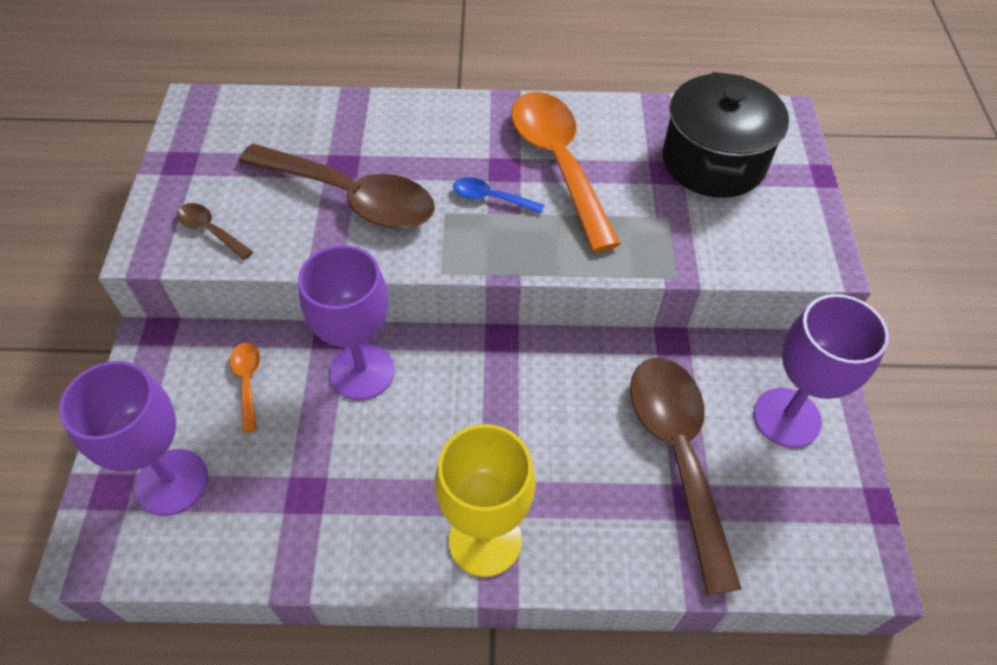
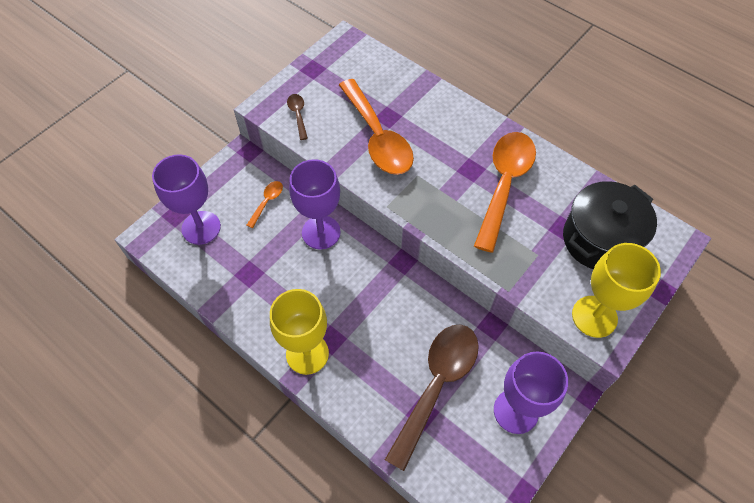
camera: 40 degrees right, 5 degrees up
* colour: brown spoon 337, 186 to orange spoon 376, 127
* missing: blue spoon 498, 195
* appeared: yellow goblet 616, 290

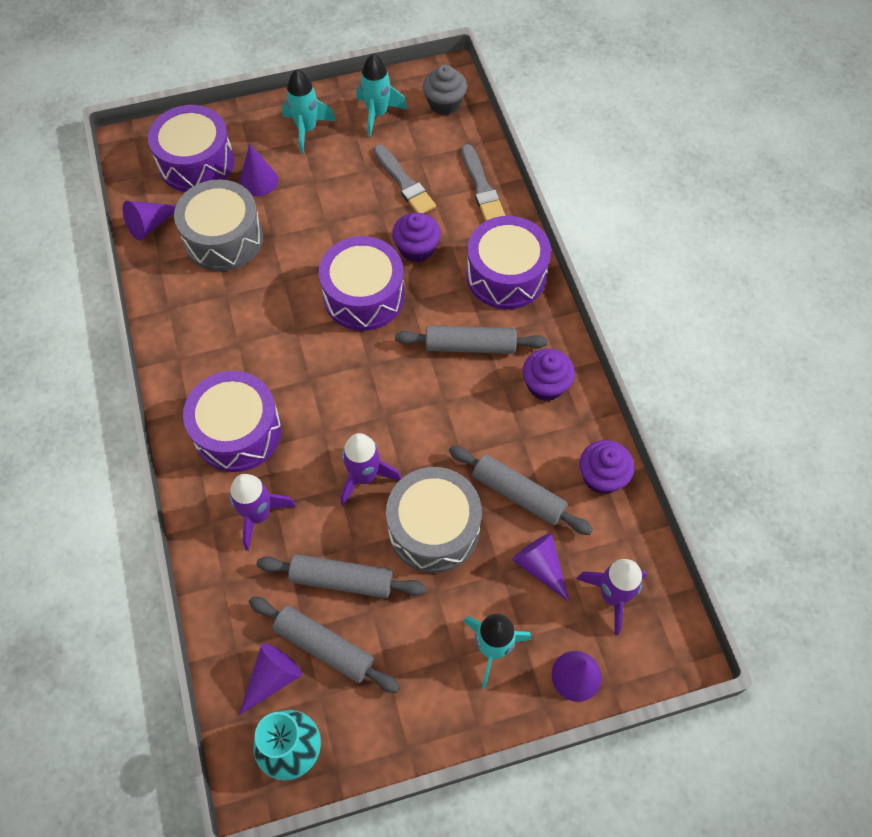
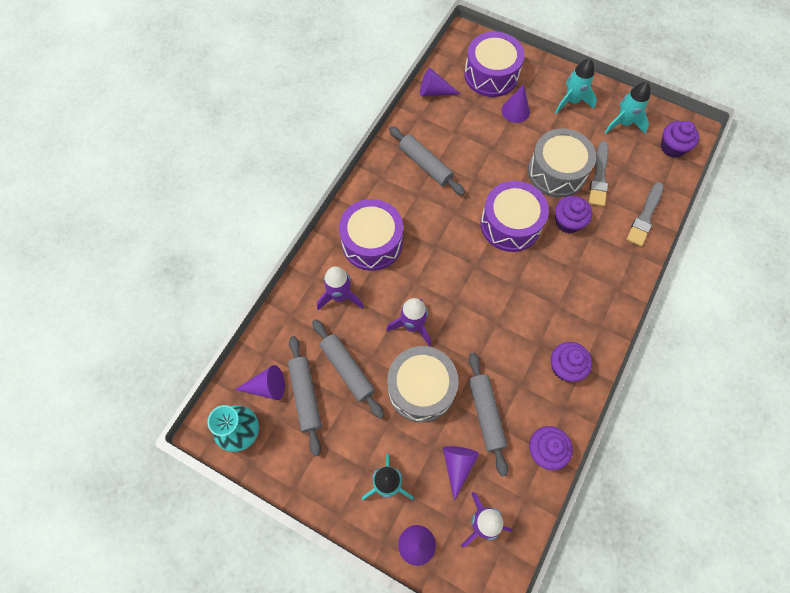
camera: 45 degrees right, 5 degrees up
* relocated: grey drum 218, 225 to 562, 163
* relocated: grey rolling pin 471, 339 to 427, 161
* colour: grey cupcake 445, 90 to purple cupcake 680, 139
* missing: purple drum 508, 262

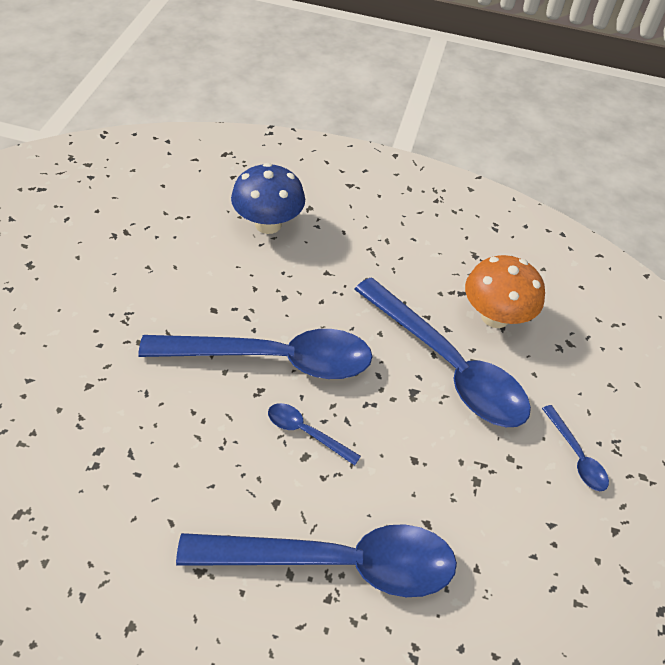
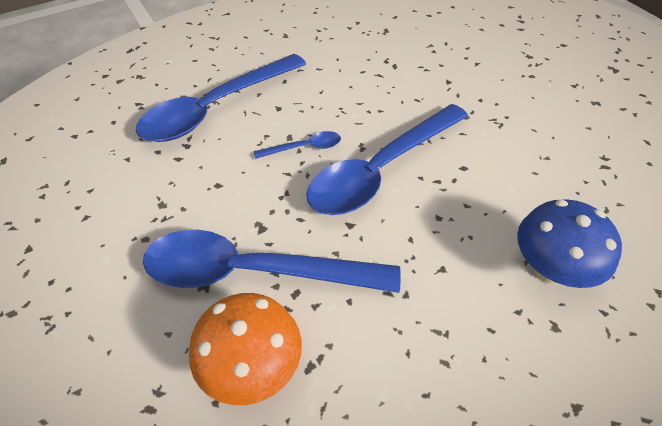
camera: 140 degrees right, 0 degrees up
* missing: blue spoon 575, 448

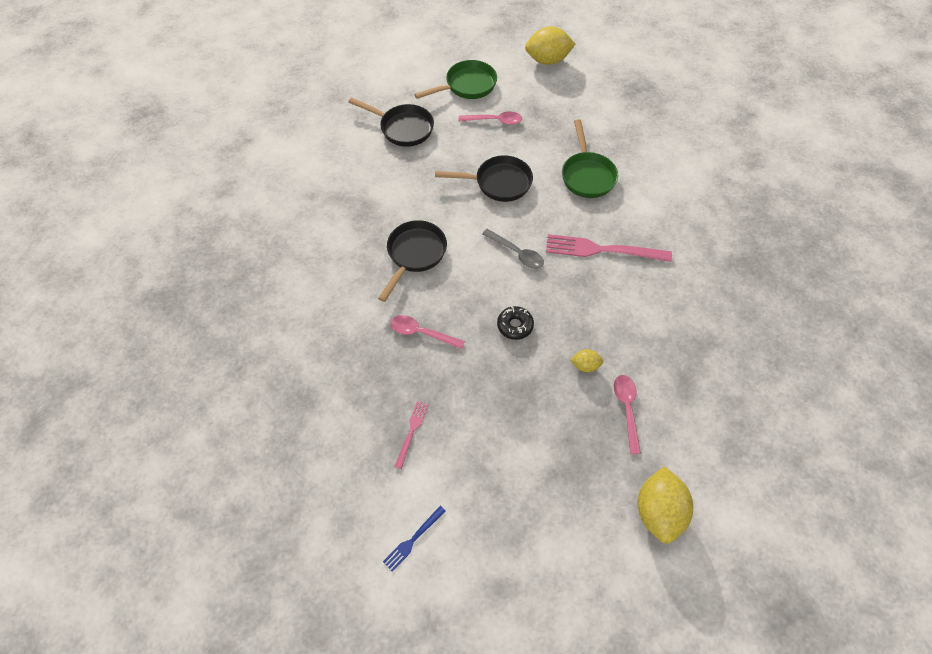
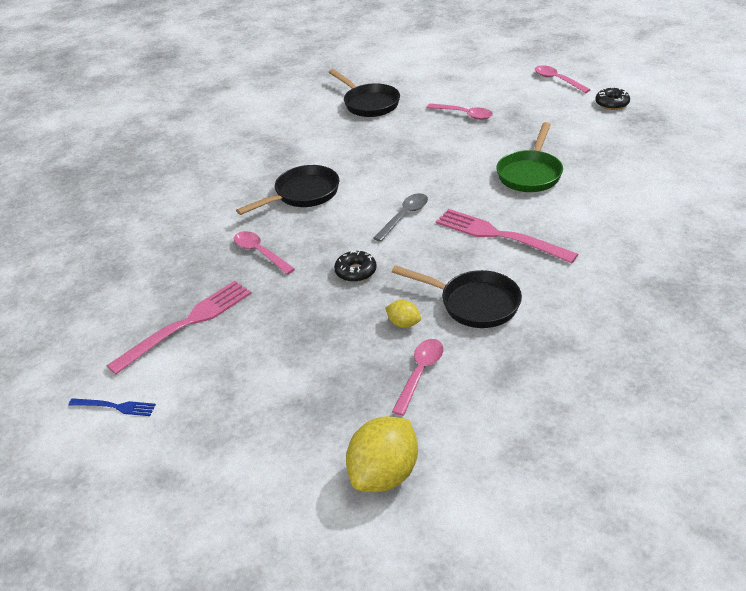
camera: 30 degrees right, 20 degrees down
* spun: blue fork 414, 539 = 112, 407 150 degrees counterclockwise
* size: pink fork 411, 435 = 179, 327 x2.00
* missing: green pan 455, 79
* relocated: black pan 484, 178 to 457, 296
* spun: grey spoon 513, 249 = 400, 217 120 degrees counterclockwise
* exchanged: yellow lemon 550, 45 to pink spoon 563, 79
* appeared: black donut 612, 98

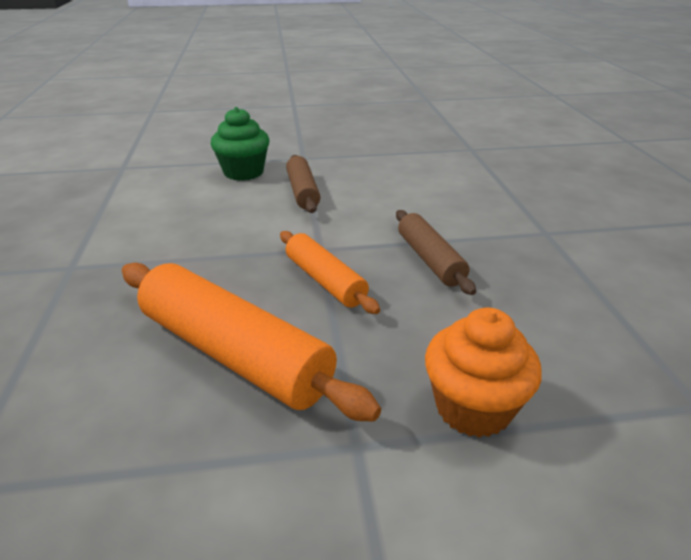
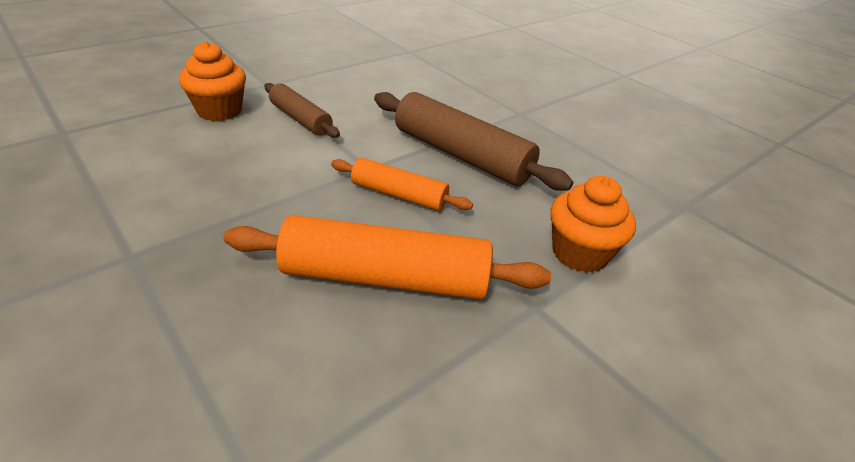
camera: 35 degrees left, 5 degrees up
* colour: green cupcake 240, 144 to orange cupcake 212, 81
* size: brown rolling pin 436, 252 = 473, 141 x1.72

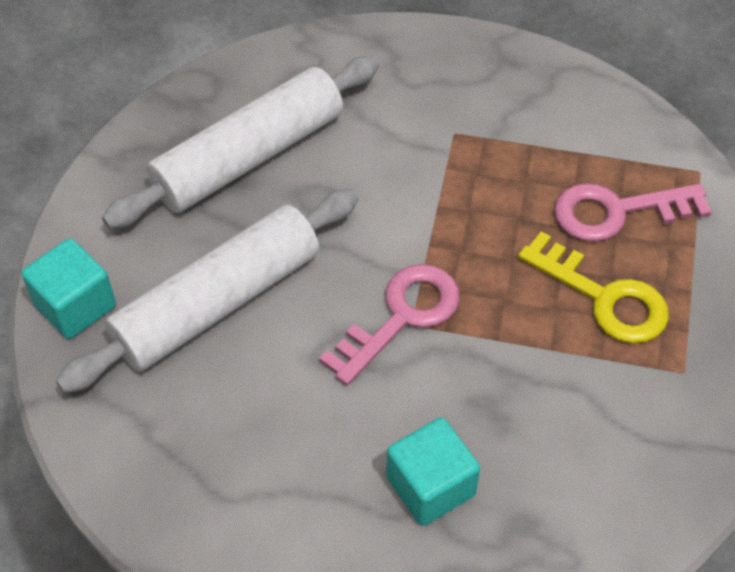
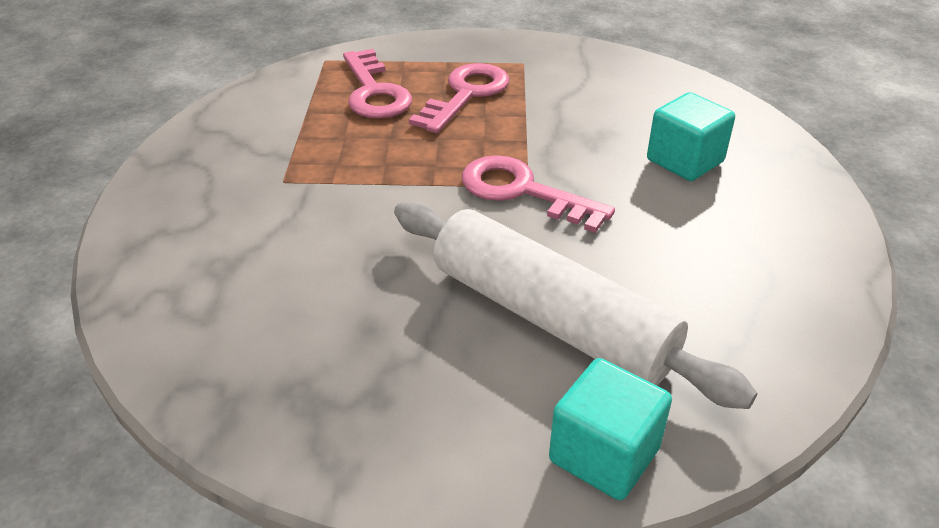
camera: 100 degrees left, 15 degrees down
* missing: white rolling pin 240, 142
* colour: yellow key 593, 287 to pink key 459, 98

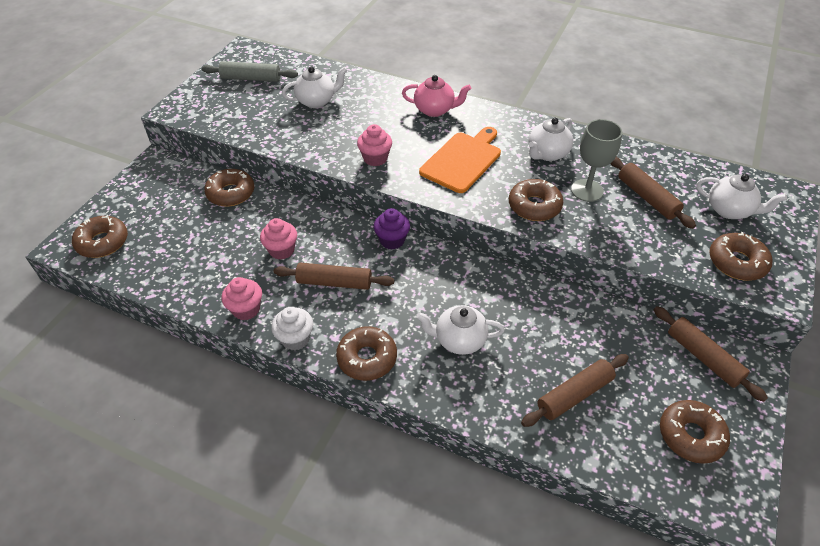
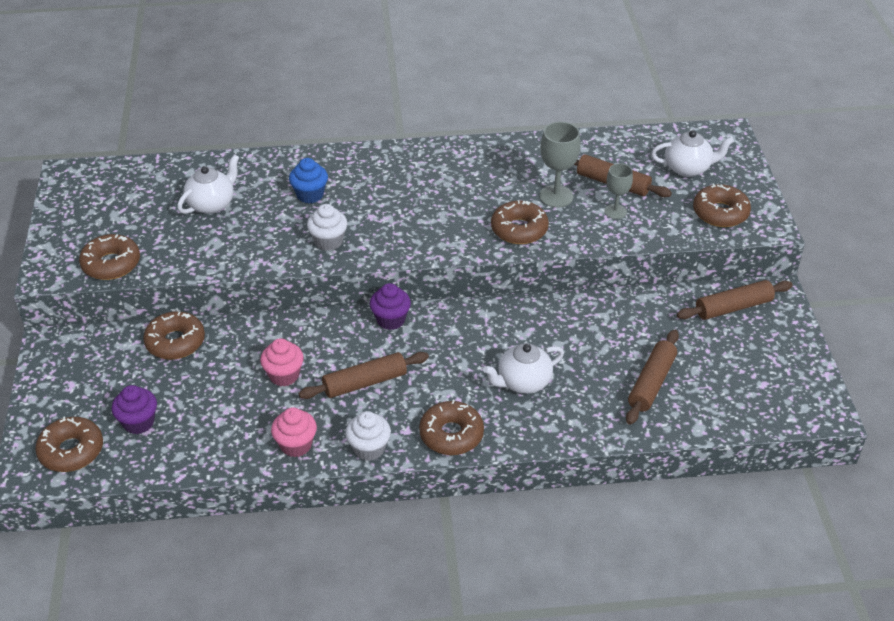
camera: 30 degrees left, 5 degrees down
* missing: grey rolling pin 250, 71
* colour: pink cupcake 374, 145 to white cupcake 327, 227
* missing: pink teapot 436, 96
* missing: orange cutting board 460, 160
* missing: white teapot 551, 139
* spun: brown rolling pin 711, 354 = 735, 300 45 degrees counterclockwise
* relocated: brown donut 695, 432 to 109, 257
* appeared: purple cupcake 134, 409
* appeared: blue cupcake 308, 181
* appeared: grey goblet 618, 191

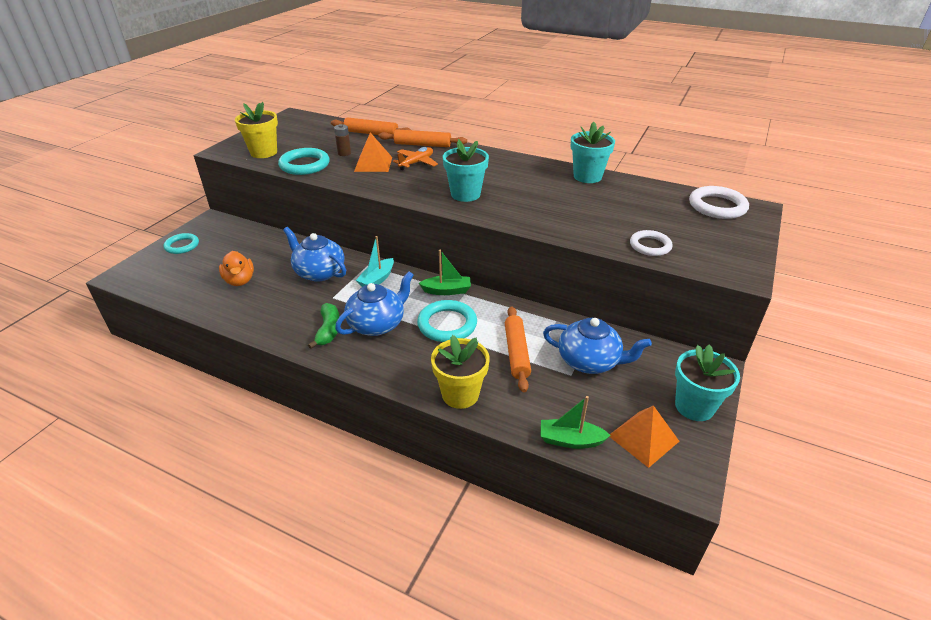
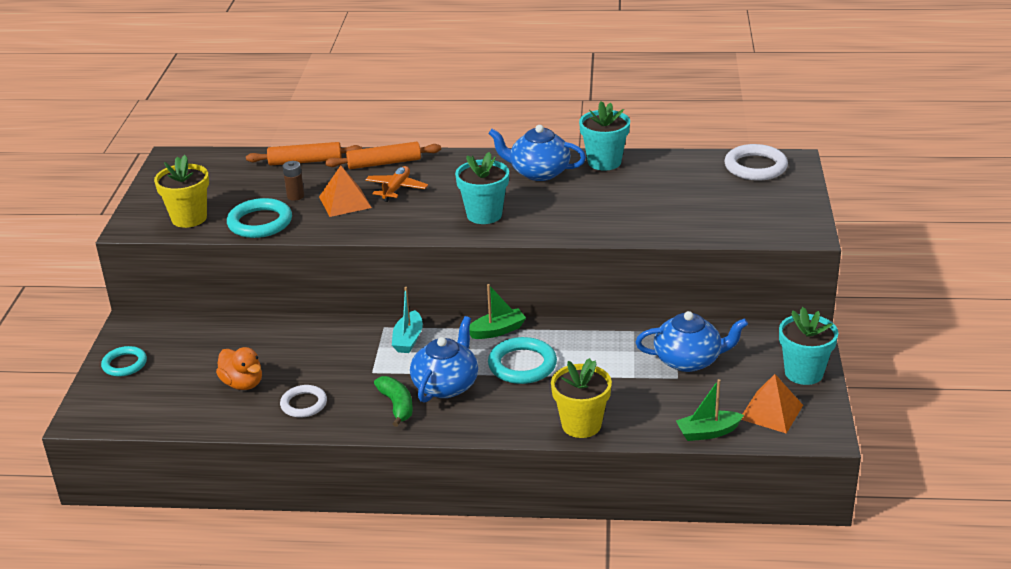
camera: 20 degrees left, 5 degrees down
* relocated: blue teapot 314, 254 to 537, 153
* missing: orange rolling pin 518, 349
* relocated: white ring 651, 243 to 303, 401

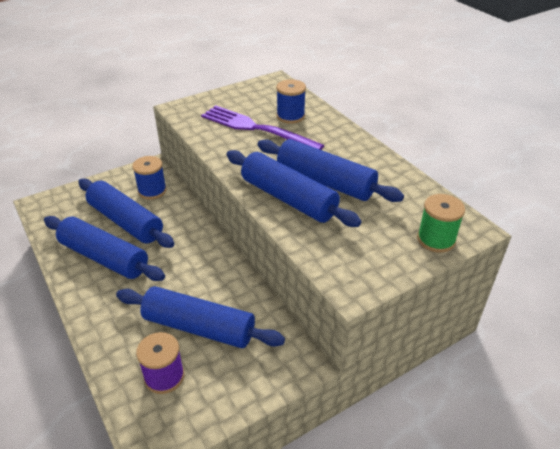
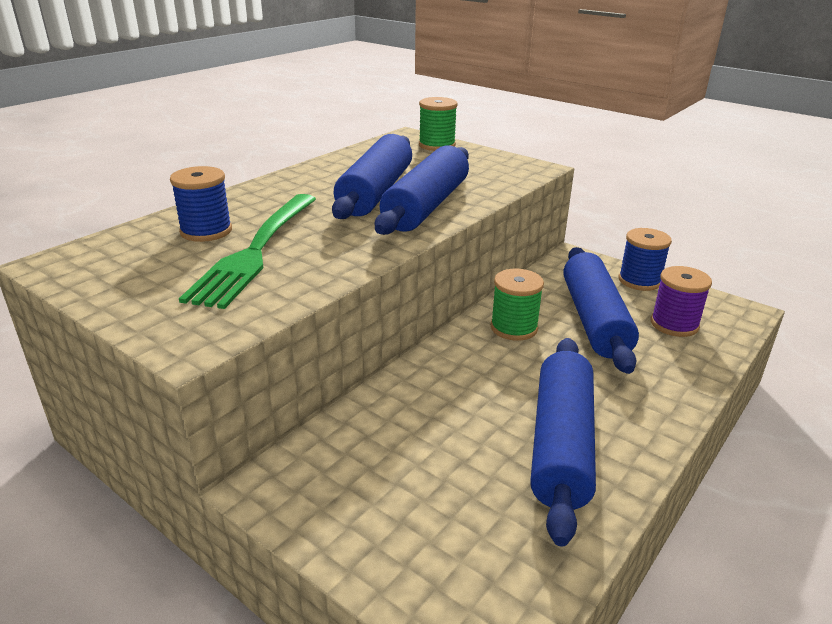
camera: 110 degrees left, 10 degrees down
* missing: blue rolling pin 126, 213
* relocated: blue spool 149, 178 to 645, 259
* colour: purple fork 262, 127 to green fork 247, 251
* appeared: green spool 517, 305

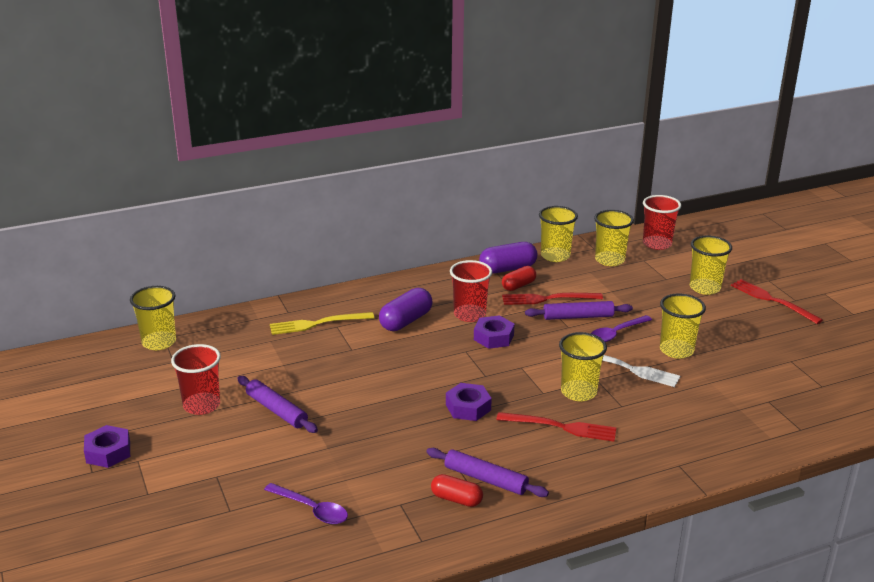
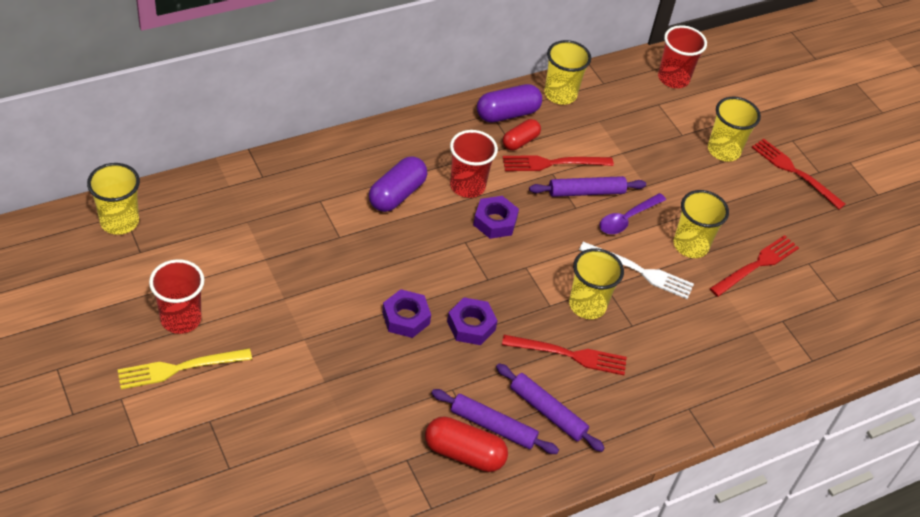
camera: 10 degrees left, 20 degrees up
* relocated: purple nut 107, 446 to 406, 313
* relocated: purple rolling pin 277, 404 to 550, 407
* missing: purple spoon 306, 503
* relocated: yellow fork 322, 323 to 185, 368
* size: red capsule 457, 490 = 466, 444 x1.53
* missing: yellow cup 614, 238
* appeared: red fork 754, 266

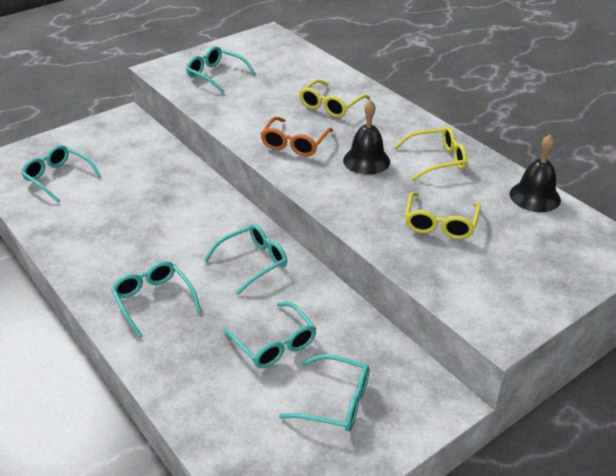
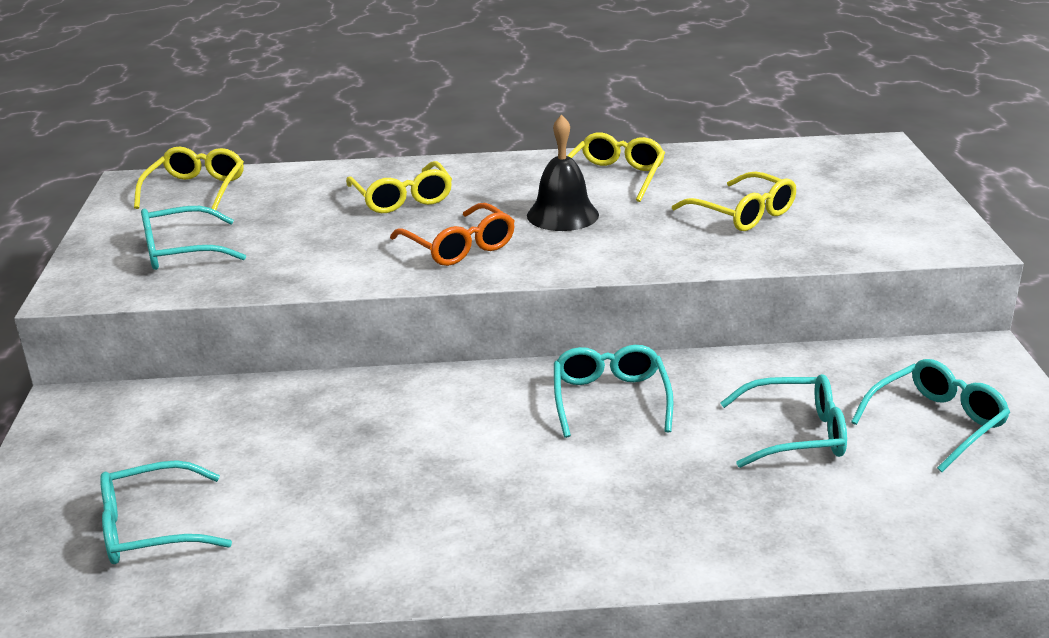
camera: 55 degrees left, 10 degrees down
* missing: turquoise glasses 156, 299
* missing: black bell 535, 173
* appeared: yellow glasses 189, 178

